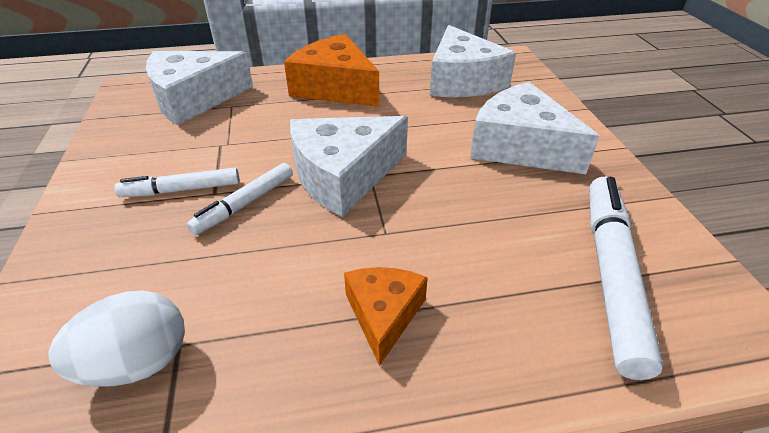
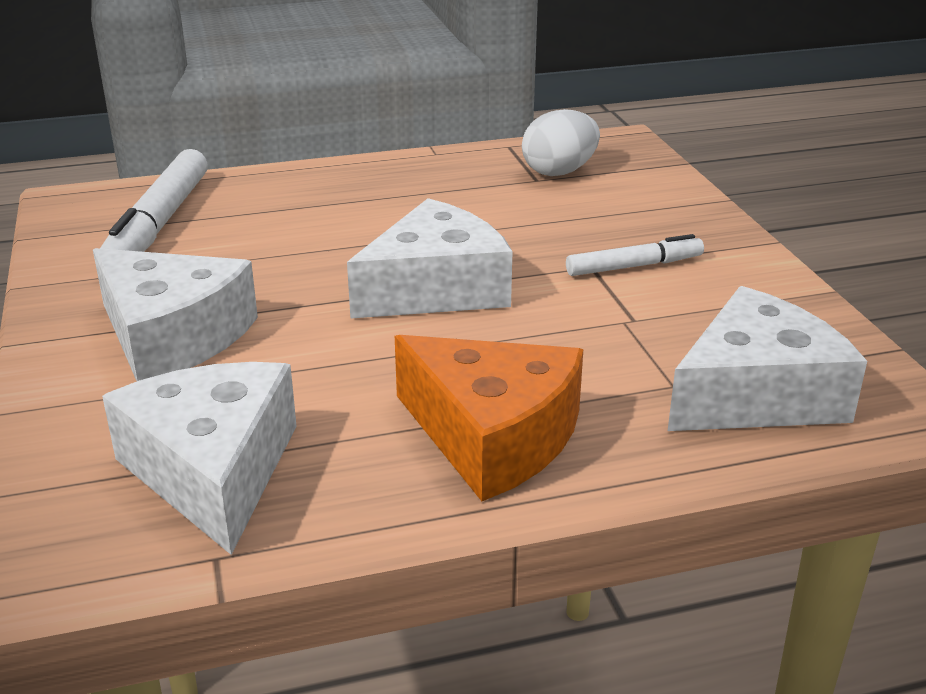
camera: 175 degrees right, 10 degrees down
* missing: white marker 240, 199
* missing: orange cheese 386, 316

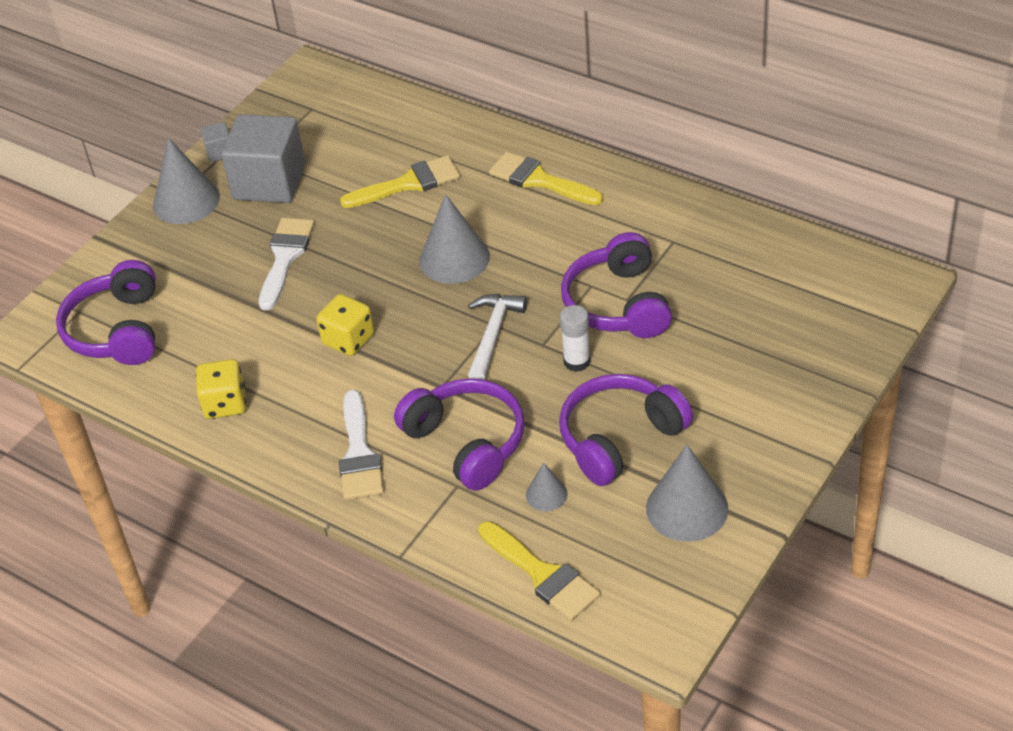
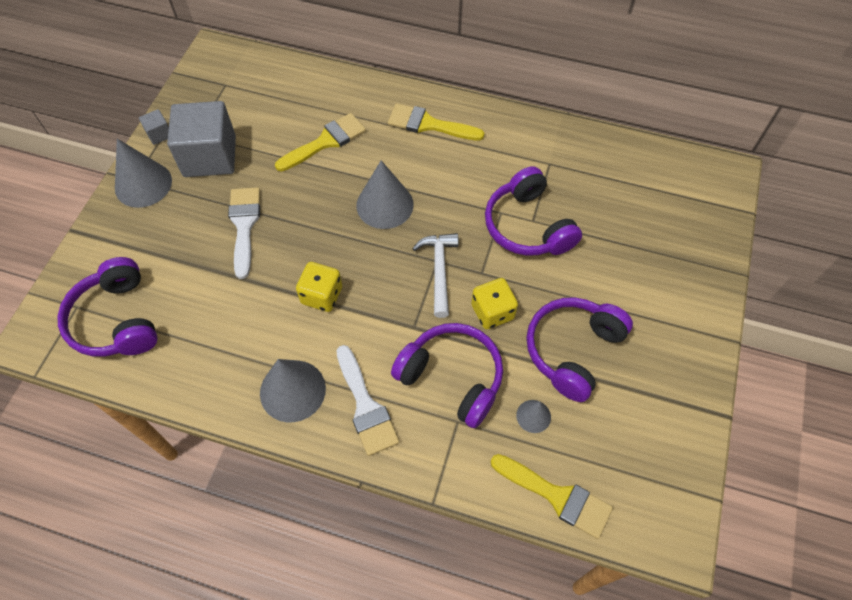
camera: 20 degrees left, 15 degrees up
* relocated: yellow dice 221, 389 to 494, 304
* missing: white glue stick 575, 338
* relocated: grey cone 687, 493 to 293, 390

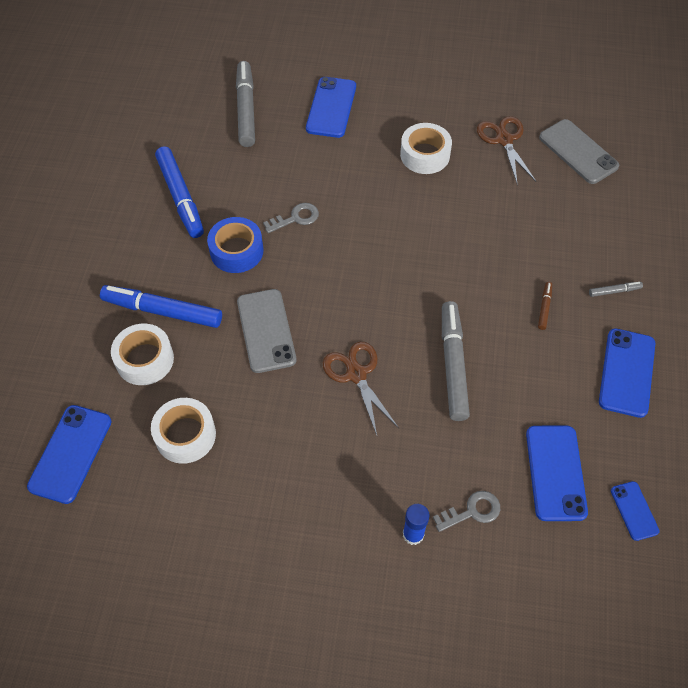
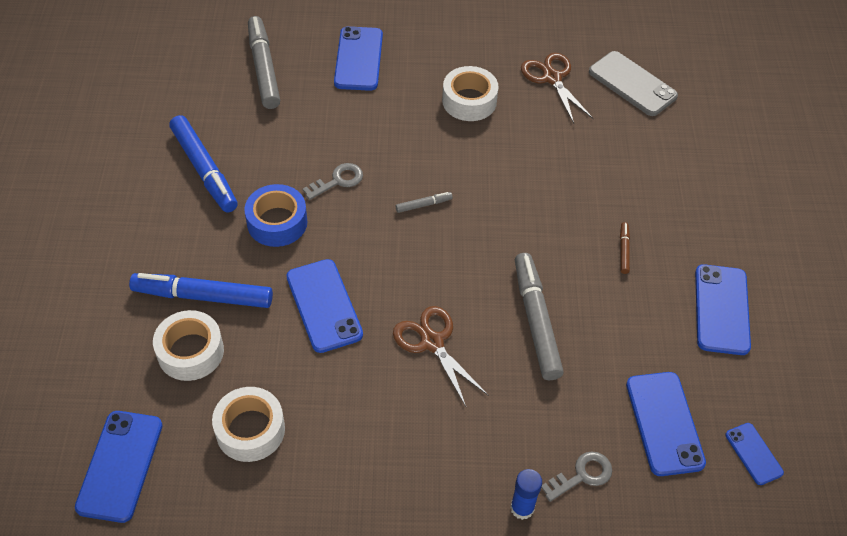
camera: 10 degrees left, 5 degrees down
* colour: grey phone 266, 331 to blue phone 325, 306
* relocated: grey marker 616, 289 to 424, 202

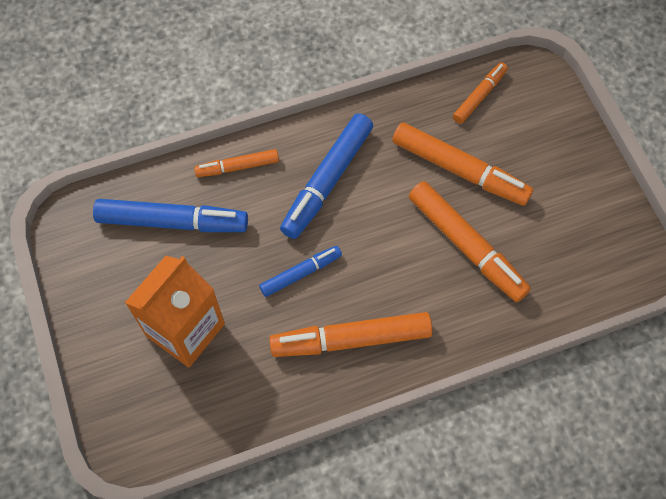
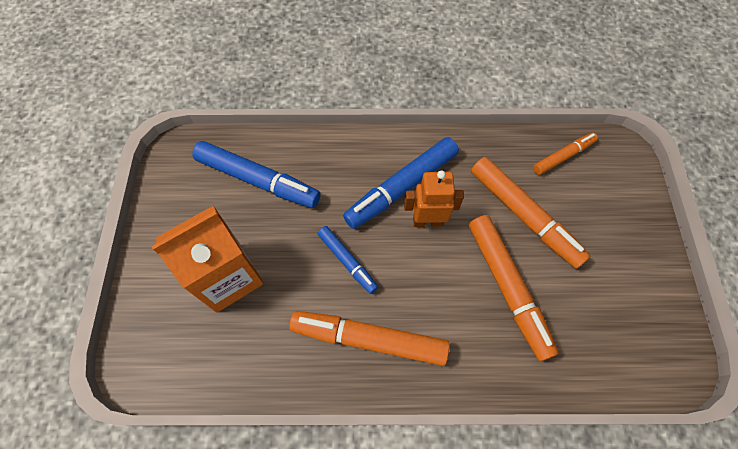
camera: 20 degrees right, 0 degrees up
* missing: orange marker 236, 163
* spun: blue marker 300, 271 = 347, 260 60 degrees clockwise
* appeared: orange robot 434, 198

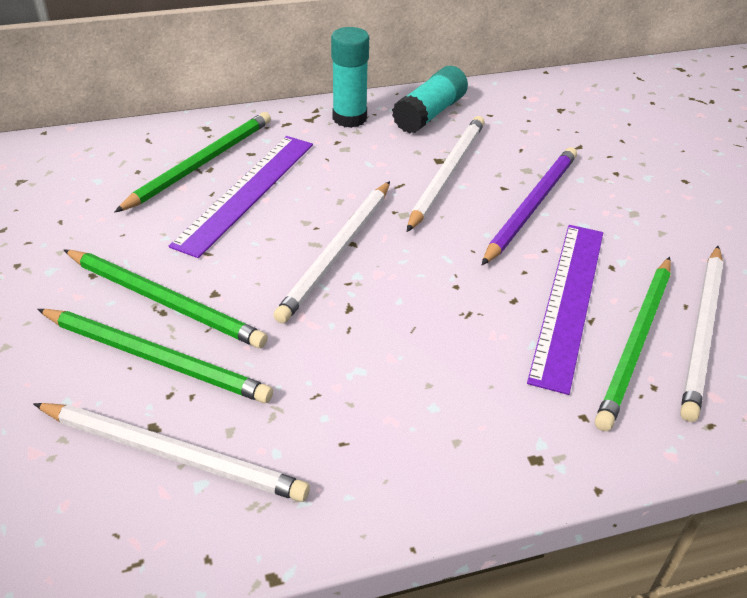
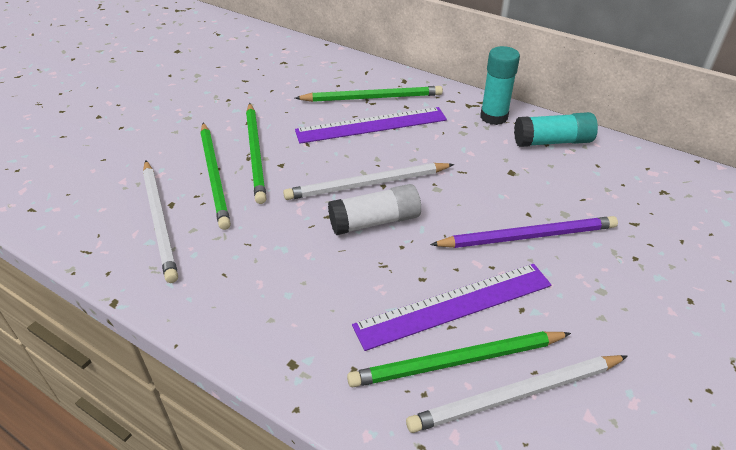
camera: 50 degrees right, 0 degrees up
* missing: white pencil 446, 174
* appeared: white glue stick 374, 209

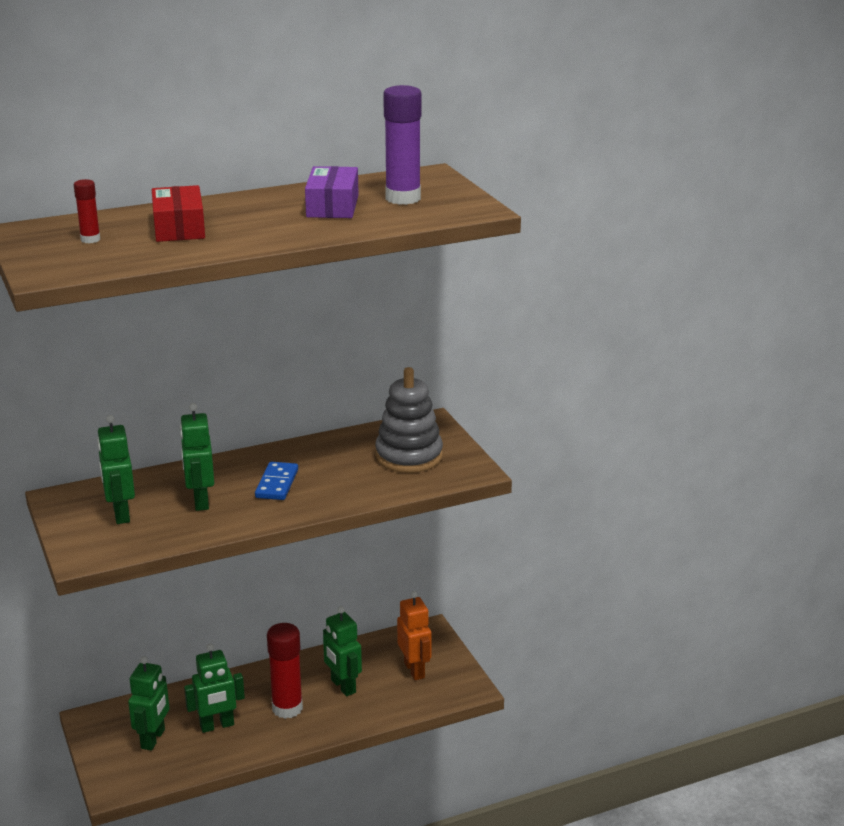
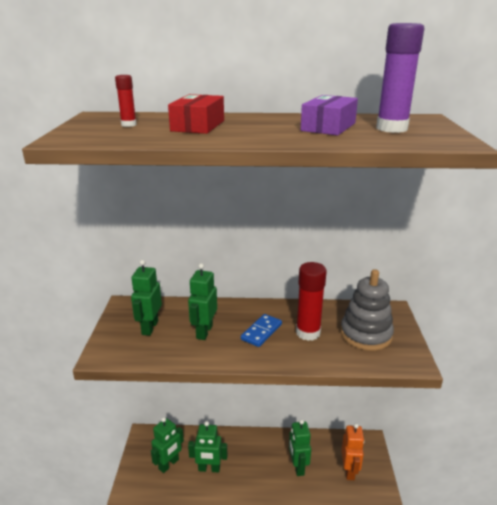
camera: 25 degrees right, 0 degrees up
* relocated: red glue stick 285, 671 to 311, 301

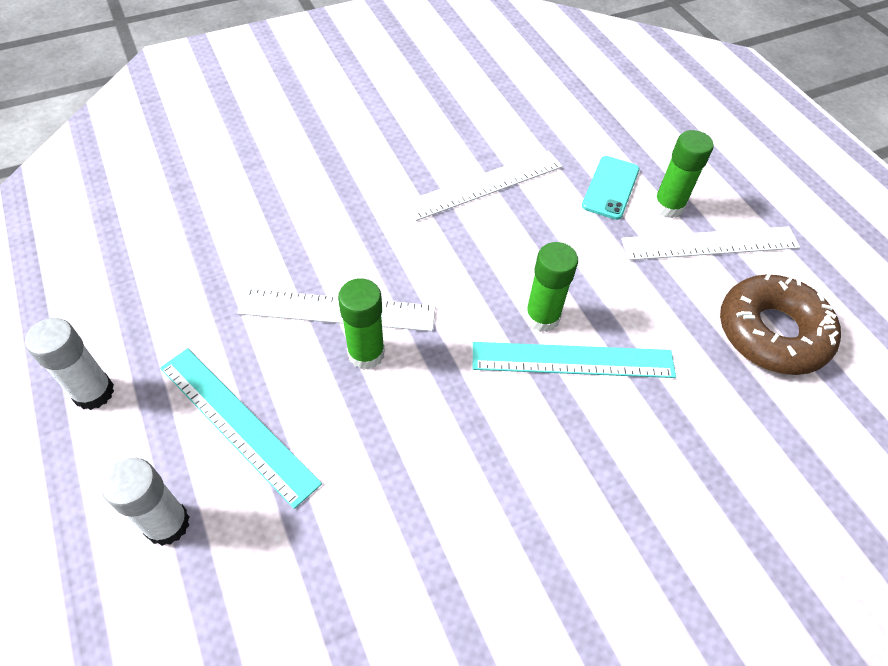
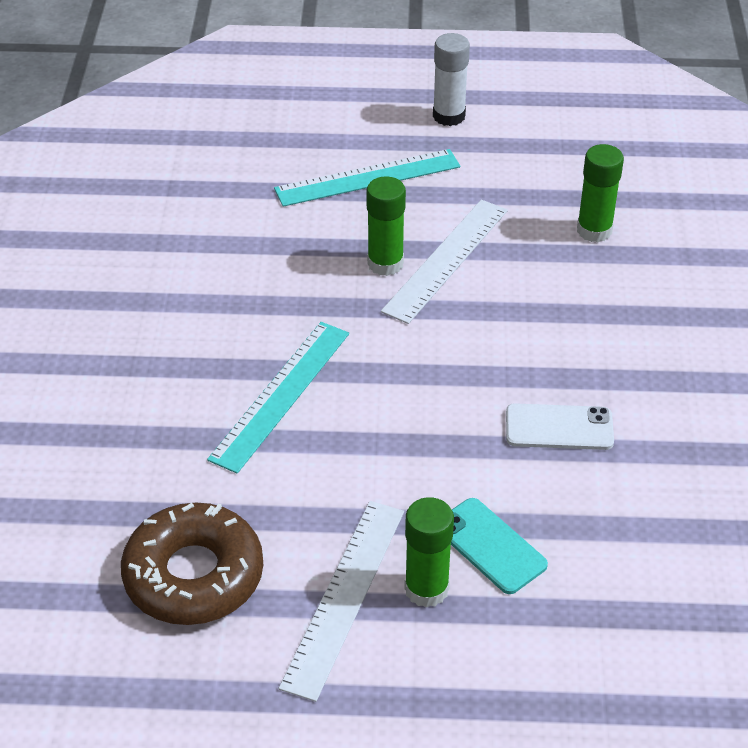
camera: 120 degrees right, 10 degrees down
* missing: white glue stick 145, 502
* exchanged: white ruler 483, 185 to white phone 560, 426
* relocated: green glue stick 551, 287 to 600, 193

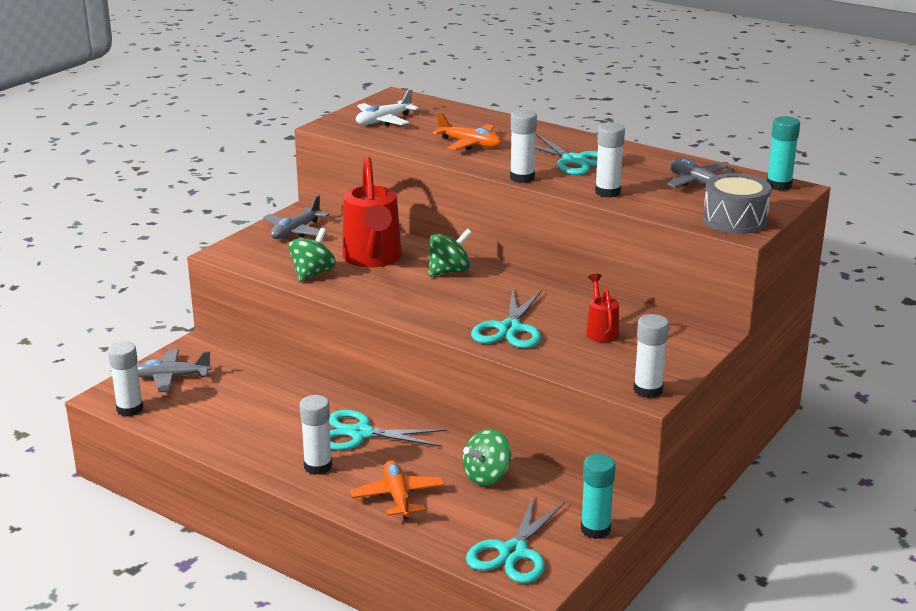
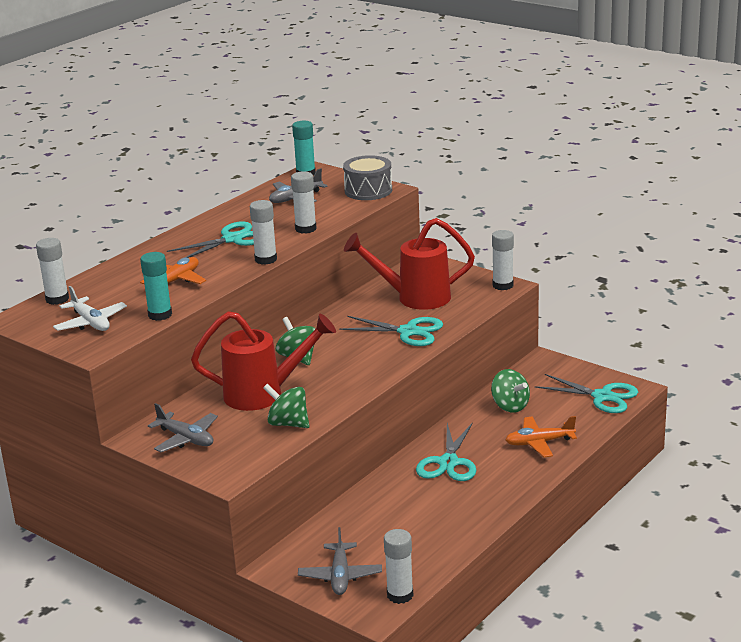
camera: 85 degrees left, 0 degrees up
* relocated: white glue stick 316, 435 to 52, 271
* relocated: turquoise glue stick 598, 496 to 156, 286
* size: red watering can 602, 308 = 409, 264 x2.02

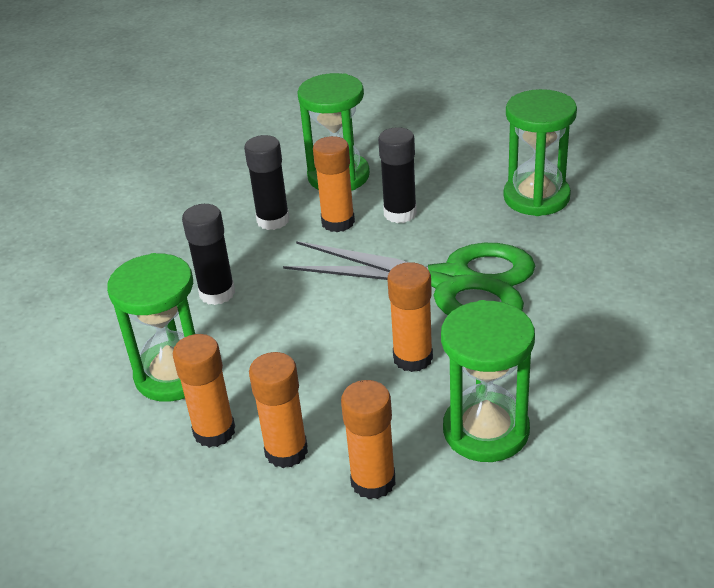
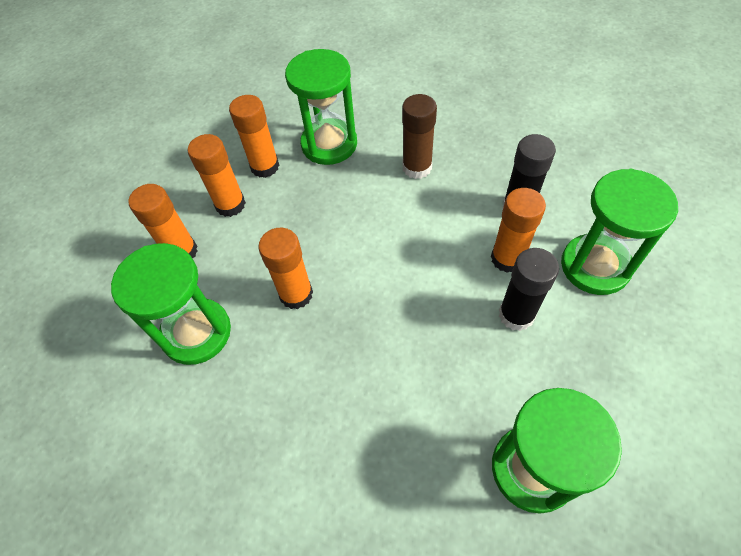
camera: 100 degrees right, 20 degrees up
* colour: black glue stick 208, 254 to brown glue stick 419, 136
* missing: green scissors 409, 278

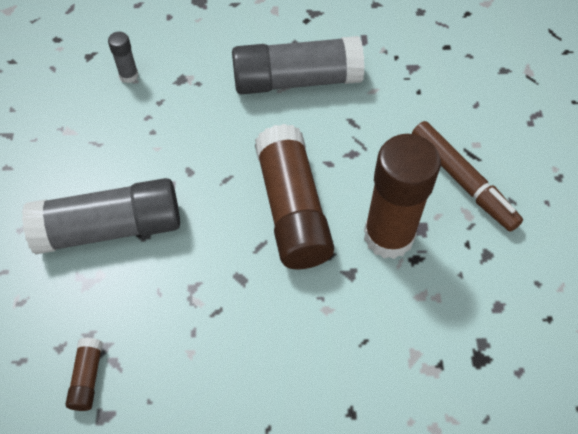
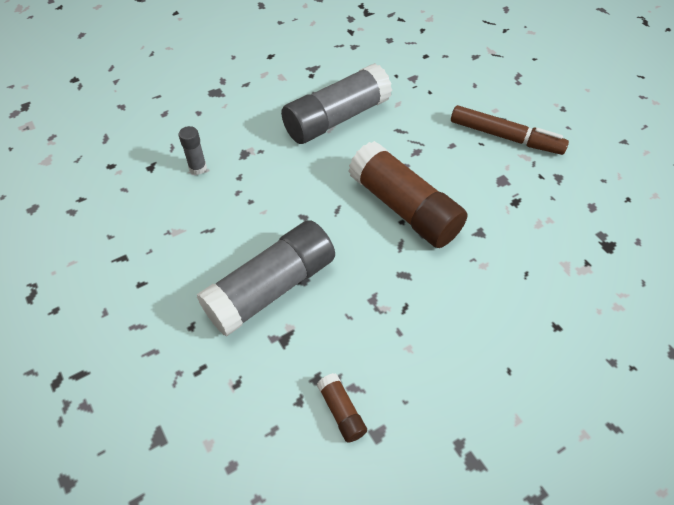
camera: 30 degrees left, 5 degrees down
* missing: brown glue stick 402, 196

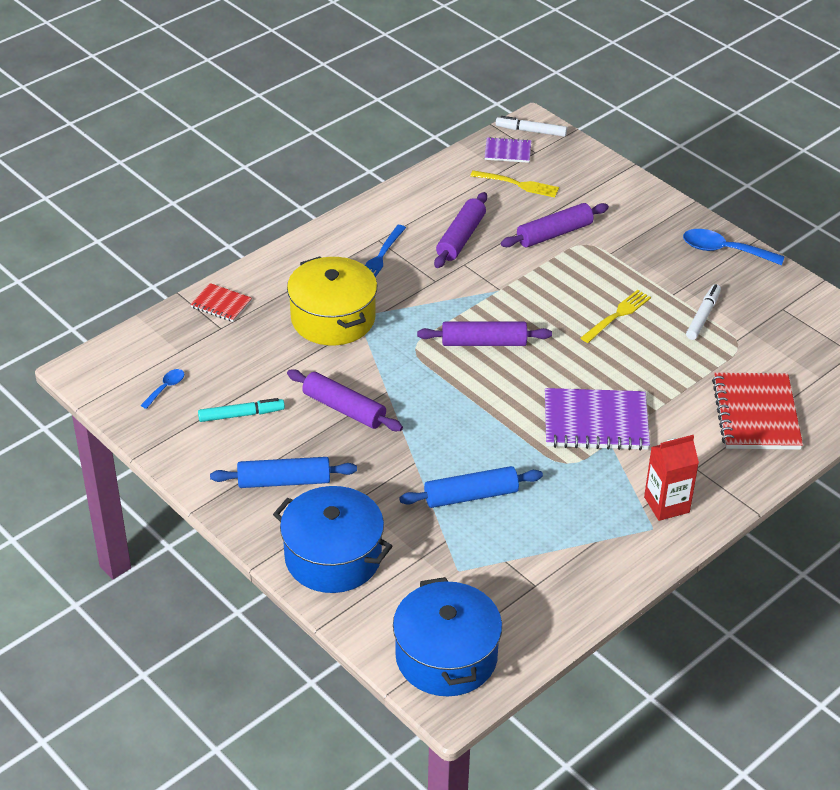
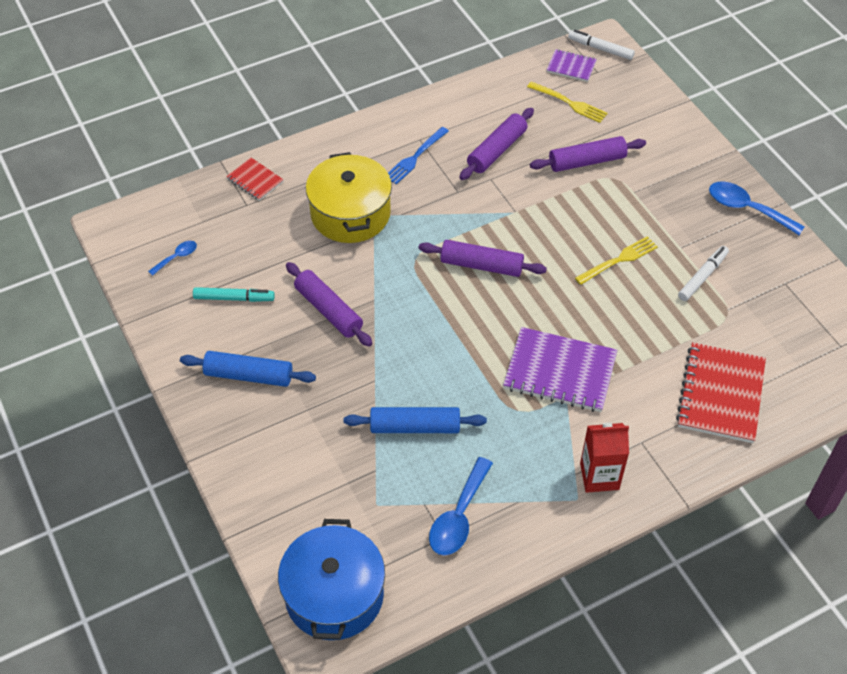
camera: 15 degrees right, 10 degrees up
* missing: blue pot 333, 539
* appeared: blue spoon 461, 506

